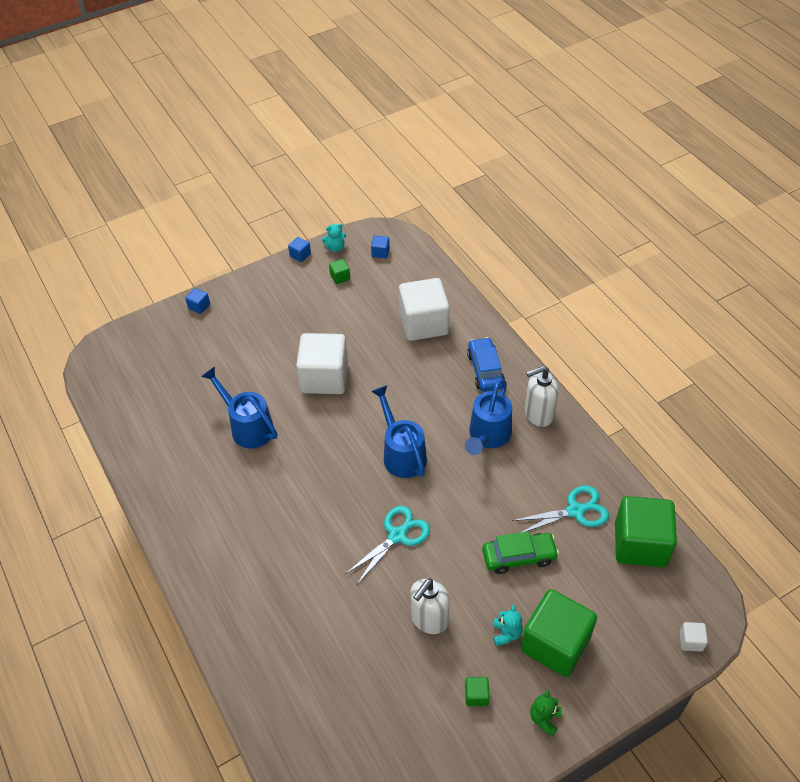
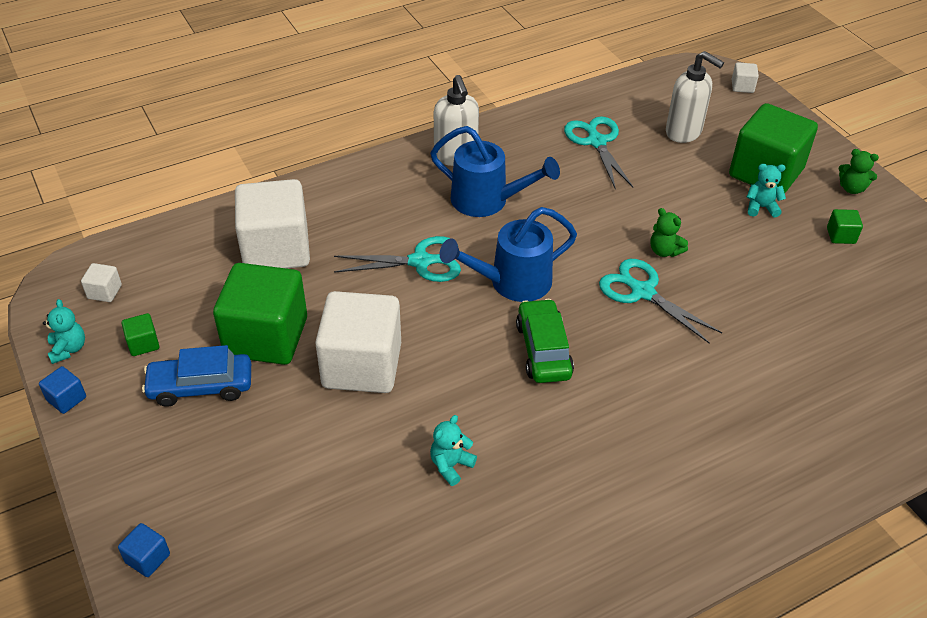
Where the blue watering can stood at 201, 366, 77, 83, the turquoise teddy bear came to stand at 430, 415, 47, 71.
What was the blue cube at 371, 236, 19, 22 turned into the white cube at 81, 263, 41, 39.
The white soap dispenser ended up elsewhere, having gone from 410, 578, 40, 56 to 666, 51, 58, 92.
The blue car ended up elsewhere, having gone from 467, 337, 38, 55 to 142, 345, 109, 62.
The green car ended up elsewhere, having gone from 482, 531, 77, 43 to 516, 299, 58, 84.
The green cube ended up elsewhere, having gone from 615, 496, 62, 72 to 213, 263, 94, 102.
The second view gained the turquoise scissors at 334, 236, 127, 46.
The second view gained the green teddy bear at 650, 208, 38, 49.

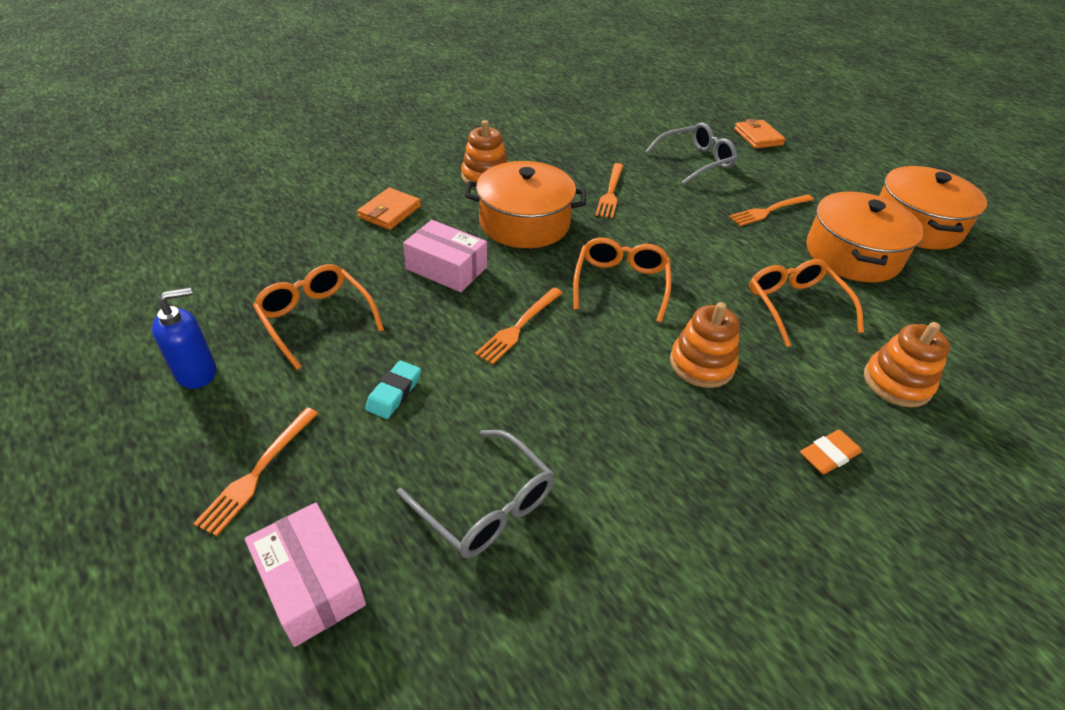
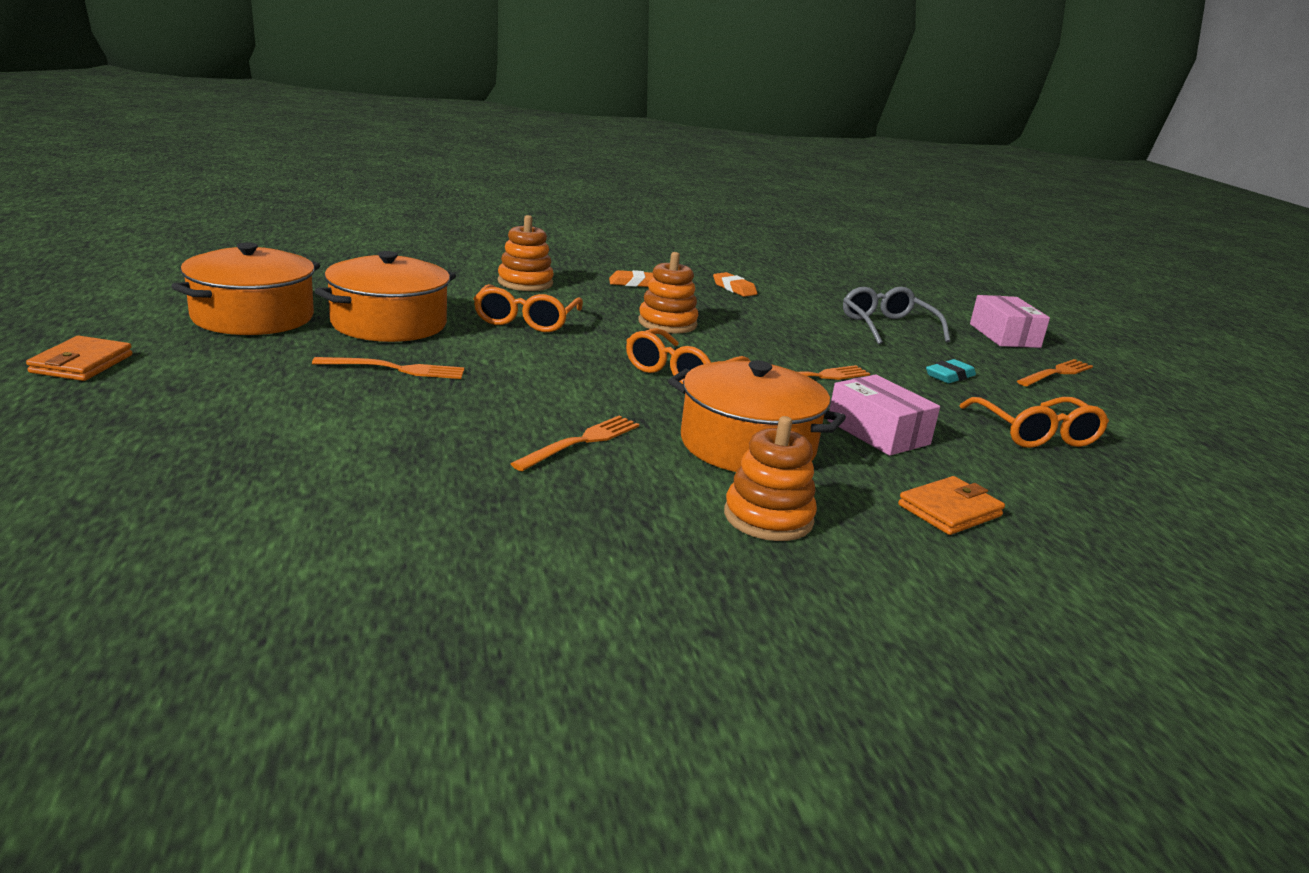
The second view lost the blue soap dispenser at 152, 288, 64, 101.
The second view lost the grey glasses at 645, 123, 92, 62.
The orange wallet ended up elsewhere, having gone from 734, 119, 51, 30 to 26, 336, 106, 45.
The second view gained the orange eraser at 713, 272, 44, 25.

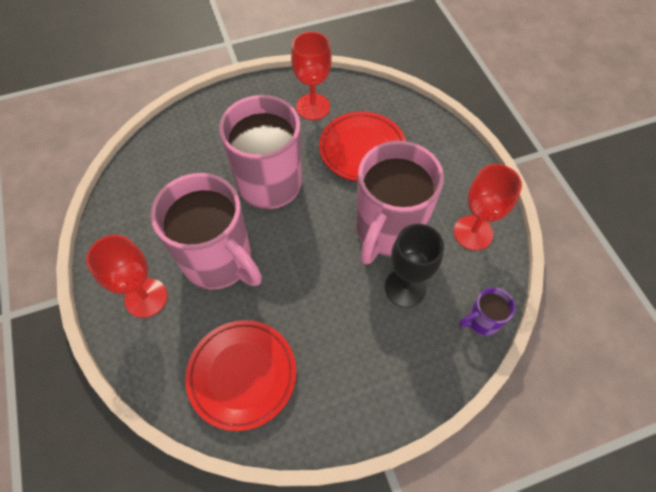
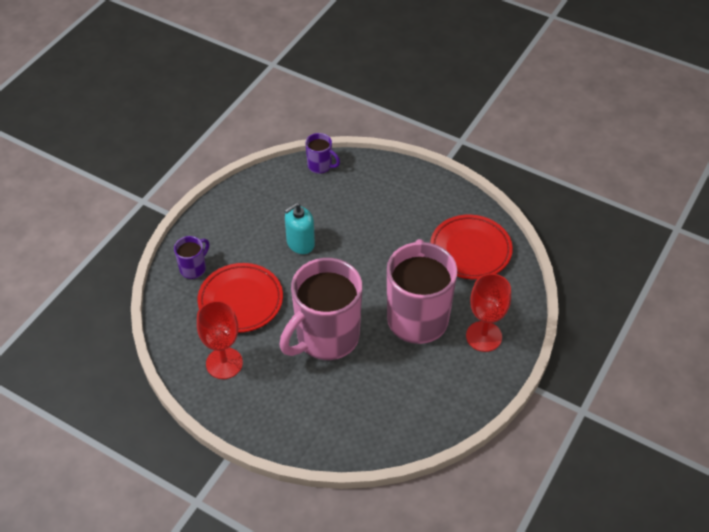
Where the pink mug stood at 356, 141, 88, 124, the turquoise soap dispenser came to stand at 284, 203, 31, 51.
The second view lost the black goblet at 385, 224, 59, 84.
The second view lost the red goblet at 454, 164, 68, 86.
The second view gained the purple mug at 174, 236, 35, 43.

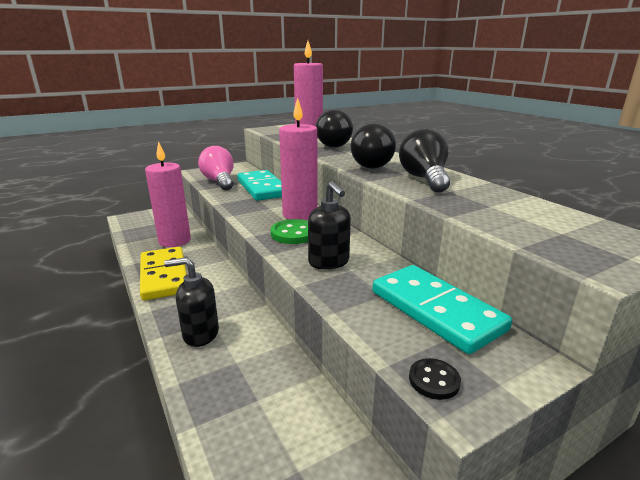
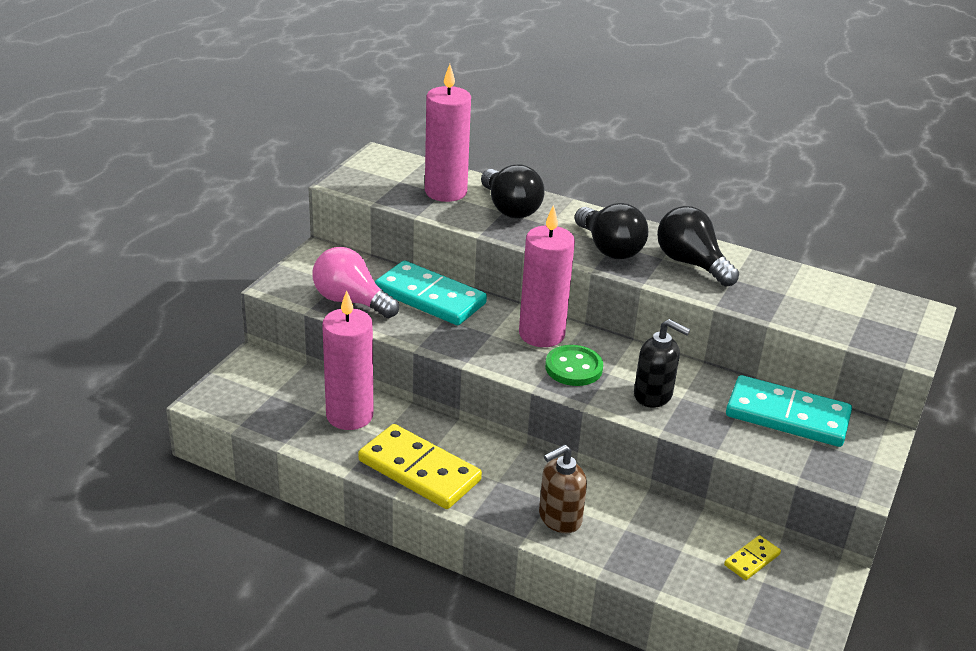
What was the black soap dispenser at 164, 257, 55, 90 turned into the brown soap dispenser at 539, 445, 48, 88.
The second view lost the black button at 409, 358, 52, 42.
The second view gained the yellow domino at 724, 535, 57, 45.

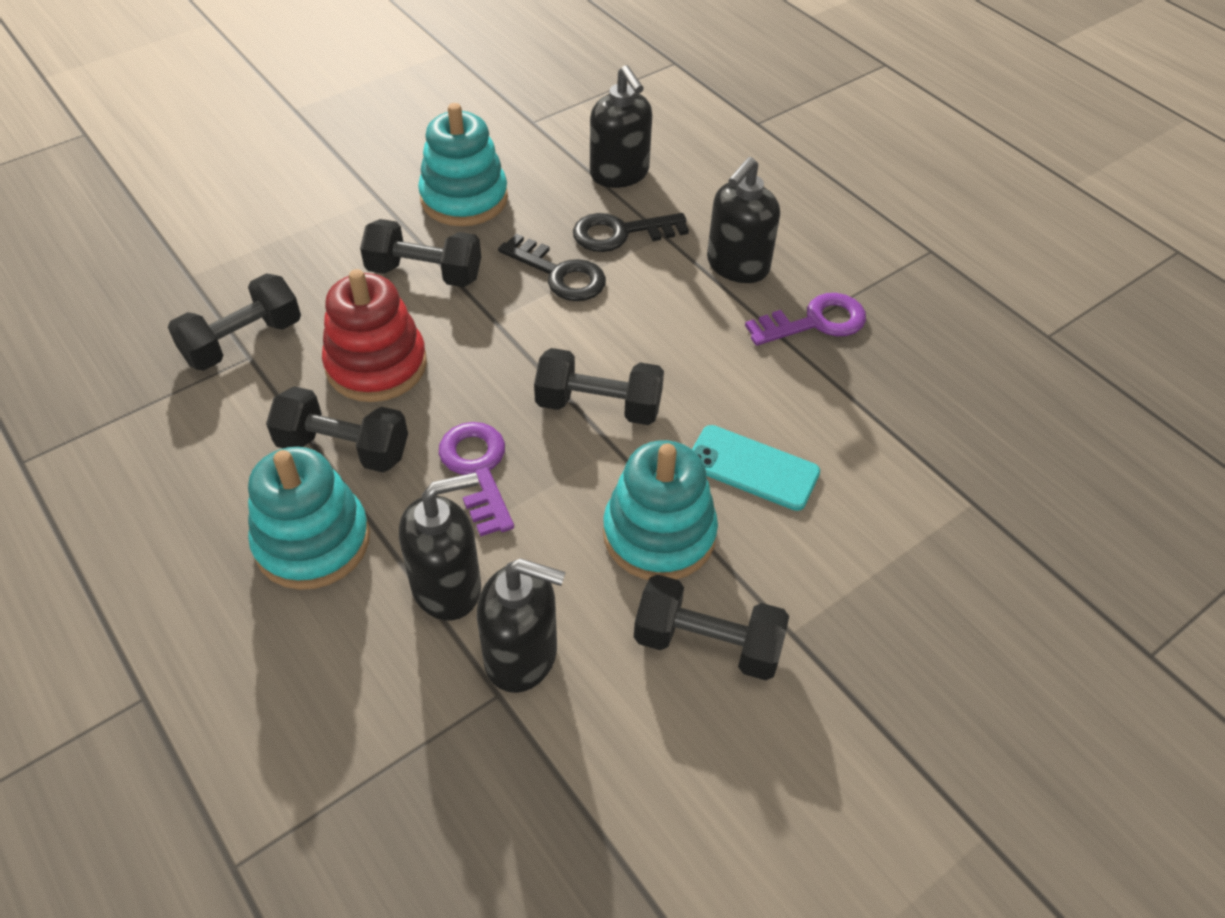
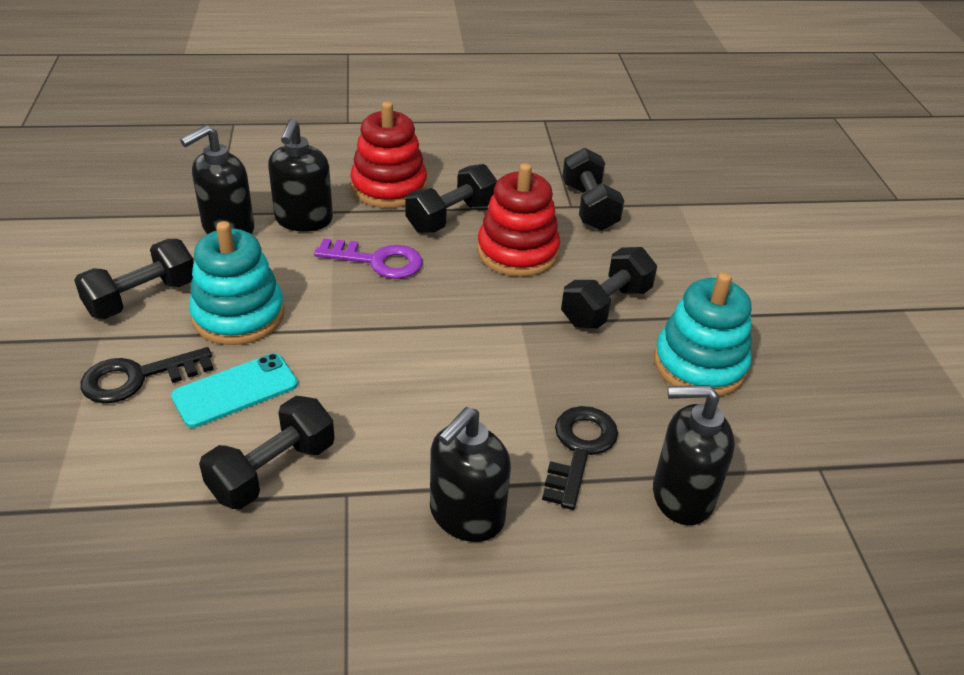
What was the turquoise stacking toy at 248, 447, 122, 143 turned into the red stacking toy at 350, 101, 77, 107.
The black key ended up elsewhere, having gone from 498, 234, 108, 67 to 81, 347, 133, 56.
The black dumbbell ended up elsewhere, having gone from 534, 348, 130, 77 to 199, 396, 136, 113.
The black soap dispenser at 707, 157, 73, 126 ended up facing another way, 120 degrees counterclockwise from before.
The second view lost the purple key at 745, 293, 121, 53.

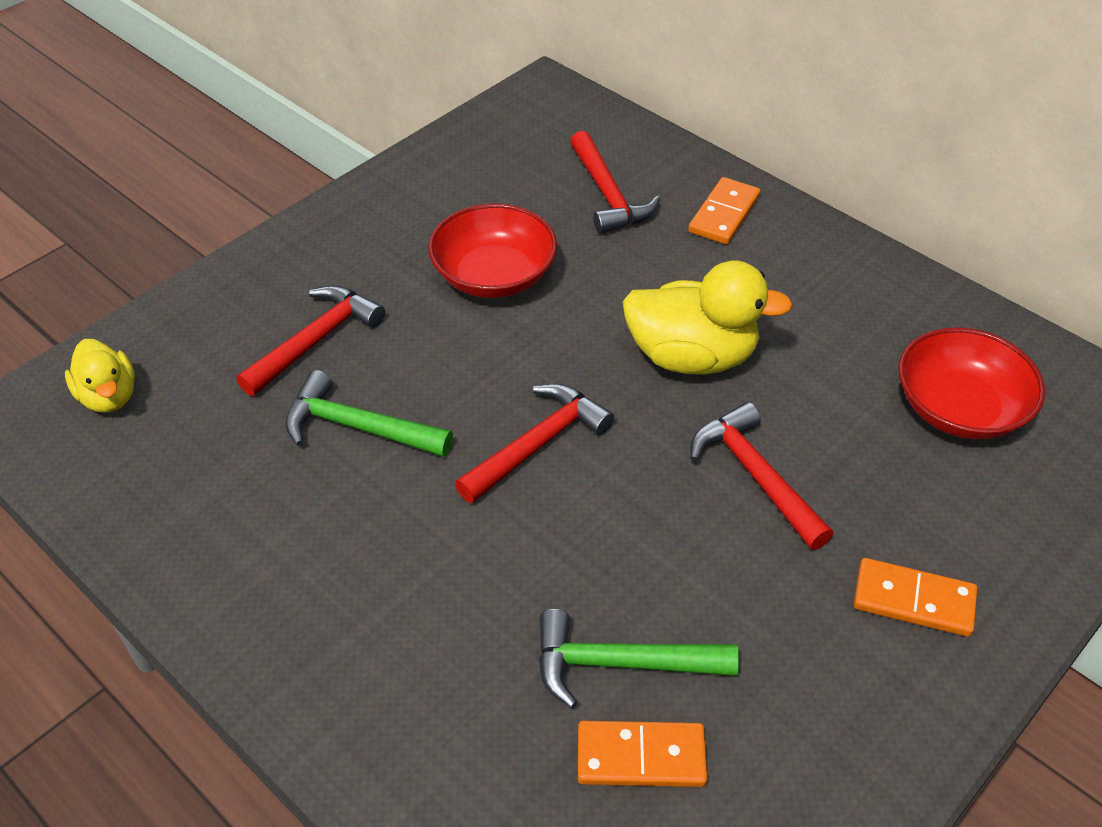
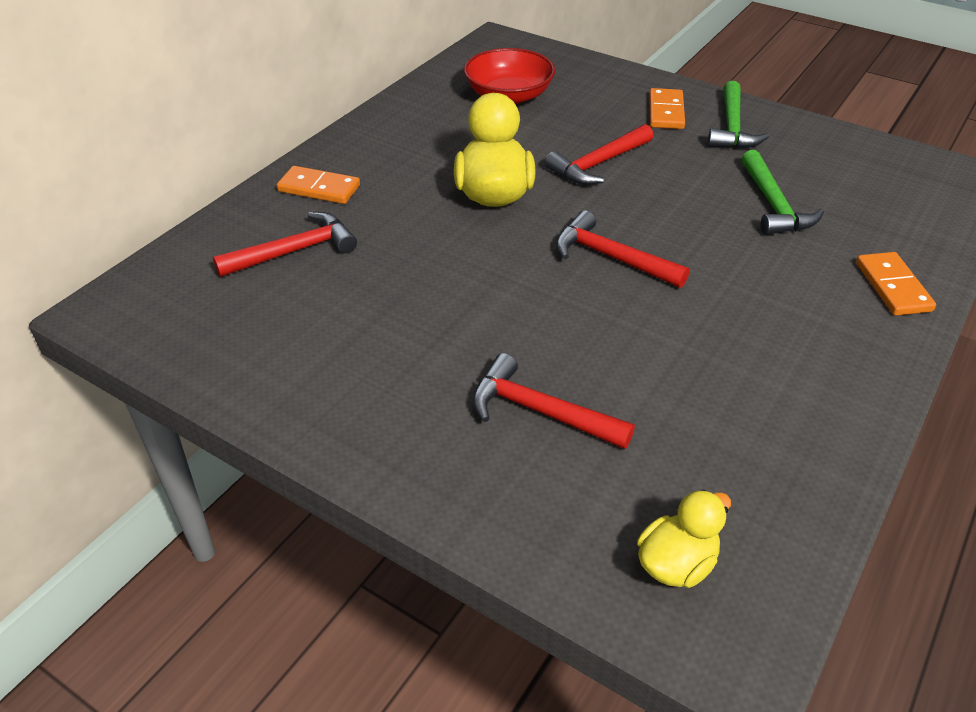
The green hammer ended up elsewhere, having gone from 285, 370, 168, 87 to 708, 81, 62, 68.
The second view lost the red bowl at 428, 203, 129, 95.
The orange domino ended up elsewhere, having gone from 578, 721, 129, 66 to 856, 252, 80, 64.

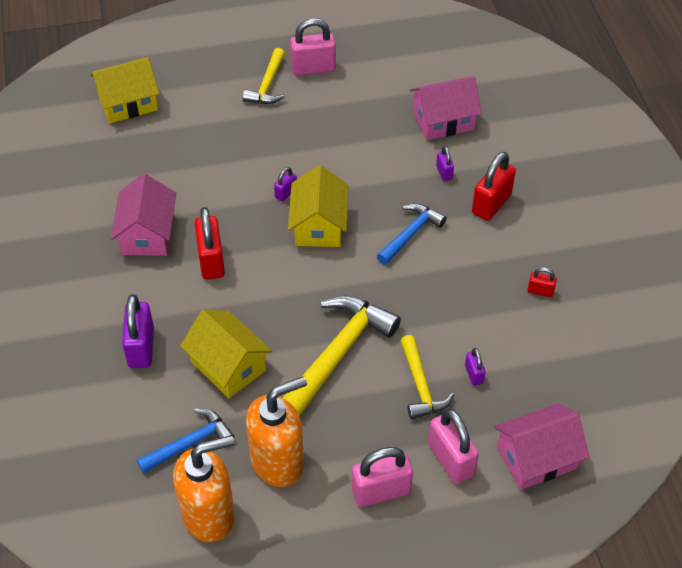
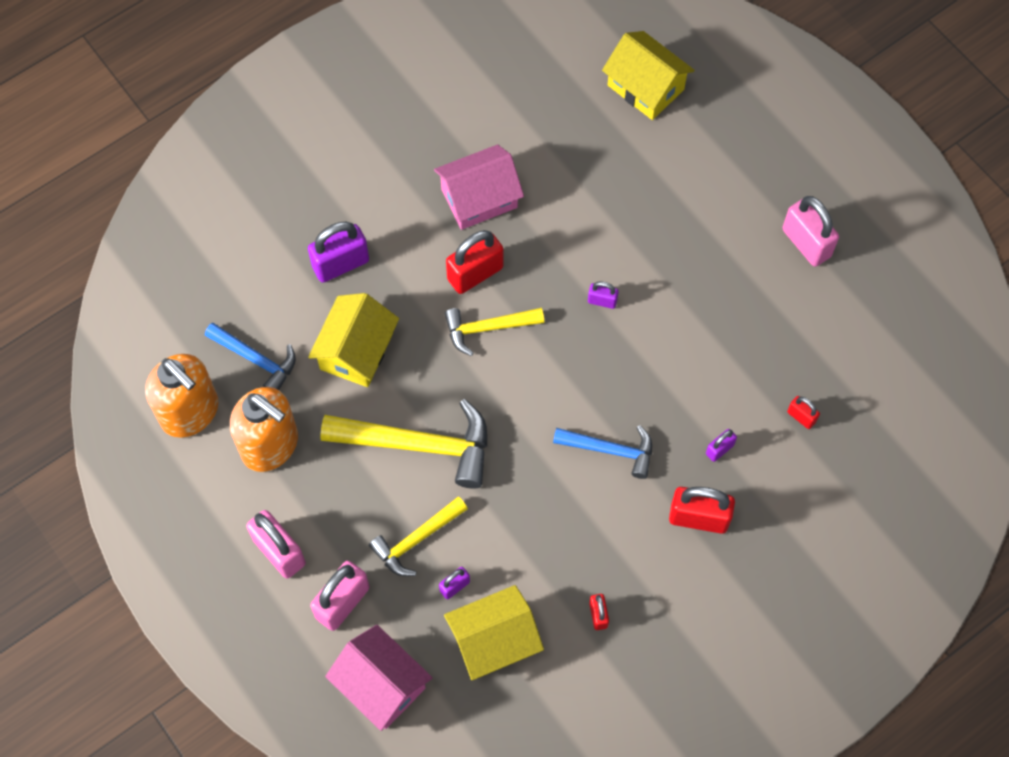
The yellow hammer ended up elsewhere, having gone from 242, 48, 43, 56 to 445, 308, 99, 48.
The yellow house ended up elsewhere, having gone from 288, 165, 60, 82 to 444, 585, 100, 95.
Where the pink house stood at 410, 76, 72, 64, the red padlock came to stand at 787, 396, 33, 33.

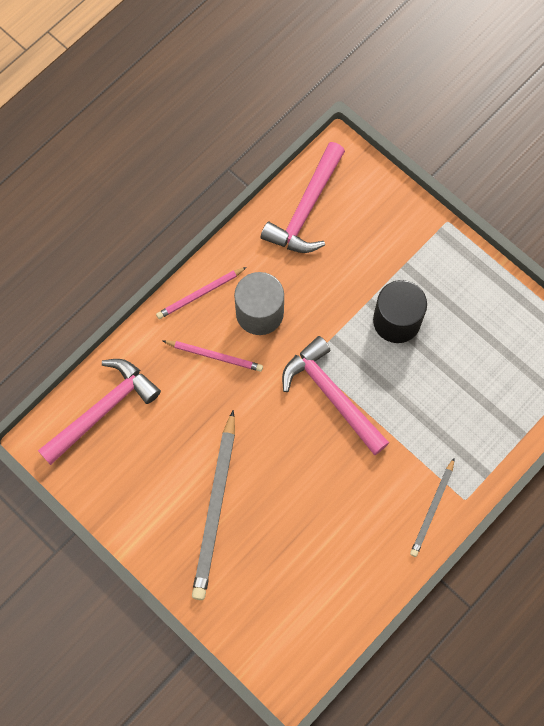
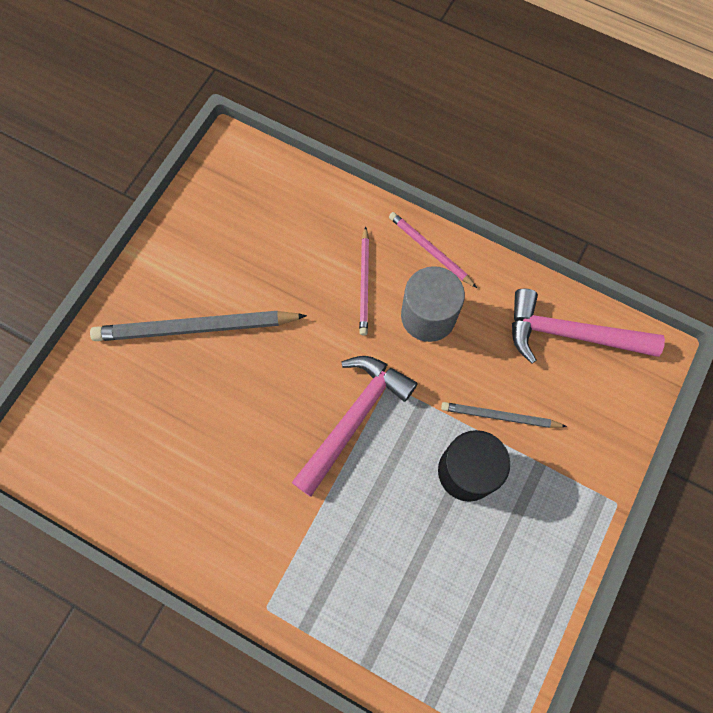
The second view lost the pink hammer at 38, 359, 123, 106.
The grey pencil ended up elsewhere, having gone from 410, 457, 45, 100 to 441, 402, 126, 26.

